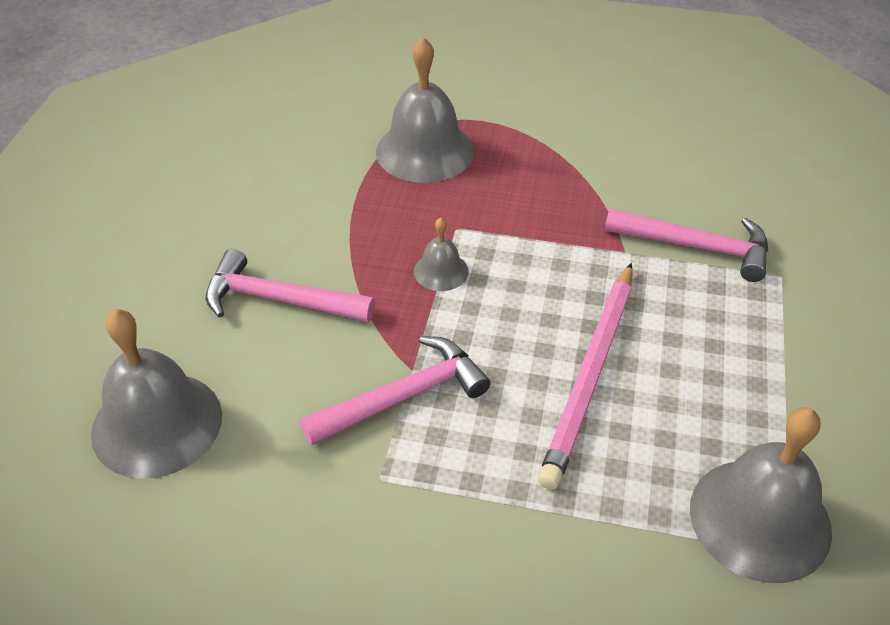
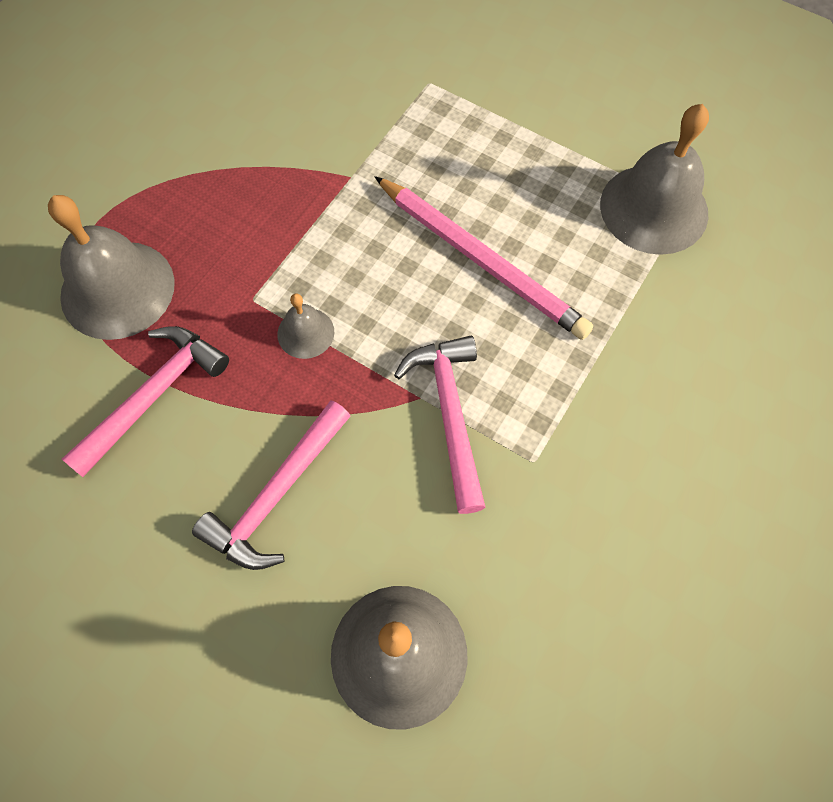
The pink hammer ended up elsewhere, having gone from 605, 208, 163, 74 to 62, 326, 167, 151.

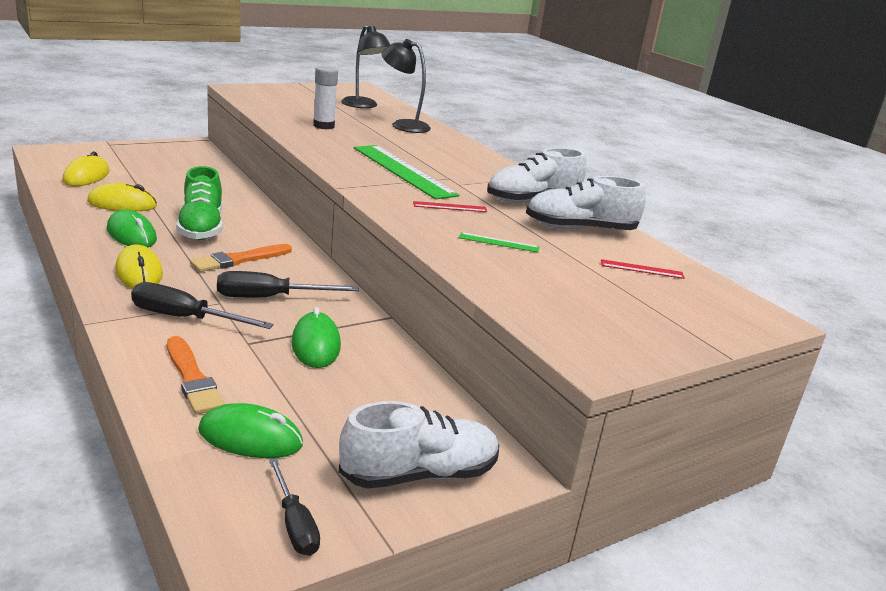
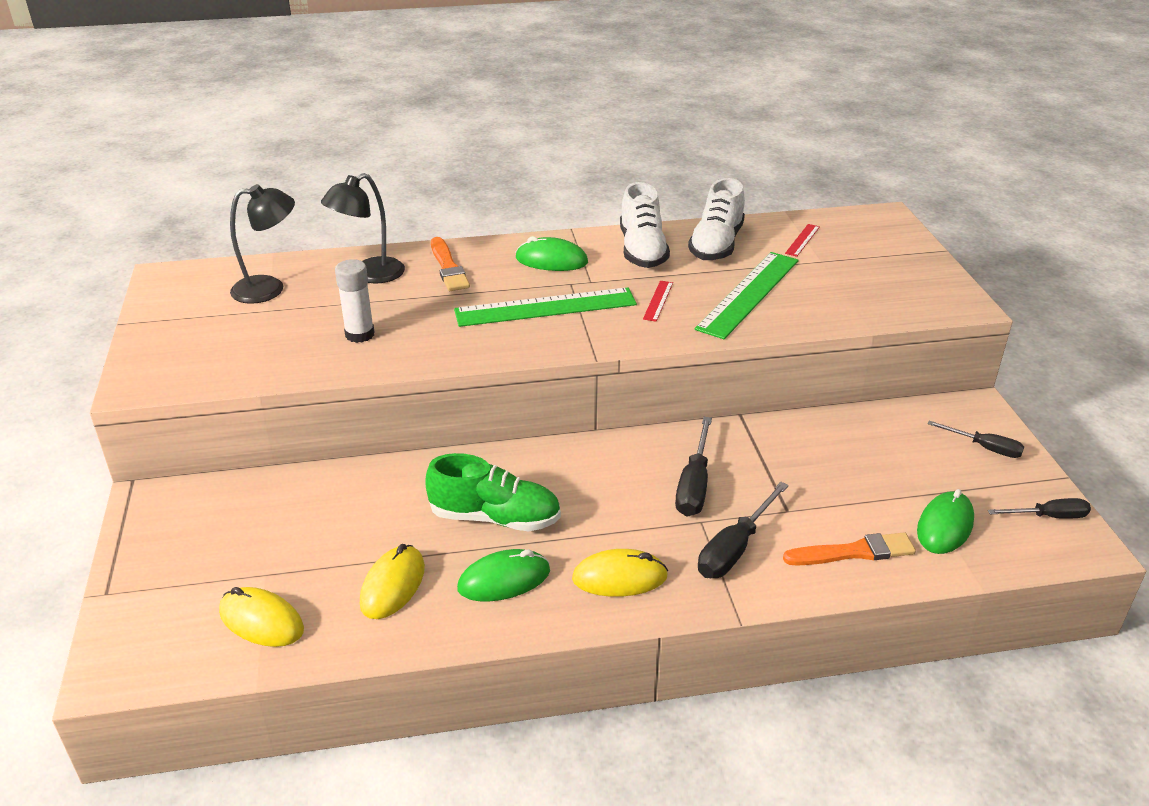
The orange brush ended up elsewhere, having gone from 190, 244, 102, 28 to 431, 237, 39, 54.
The green mouse ended up elsewhere, having gone from 291, 307, 50, 61 to 515, 236, 73, 35.
Where the white shoe stood at 339, 401, 160, 88, the black screwdriver came to stand at 927, 421, 97, 37.
The size of the green ruler at 459, 232, 80, 21 changed by a factor of 2.33.

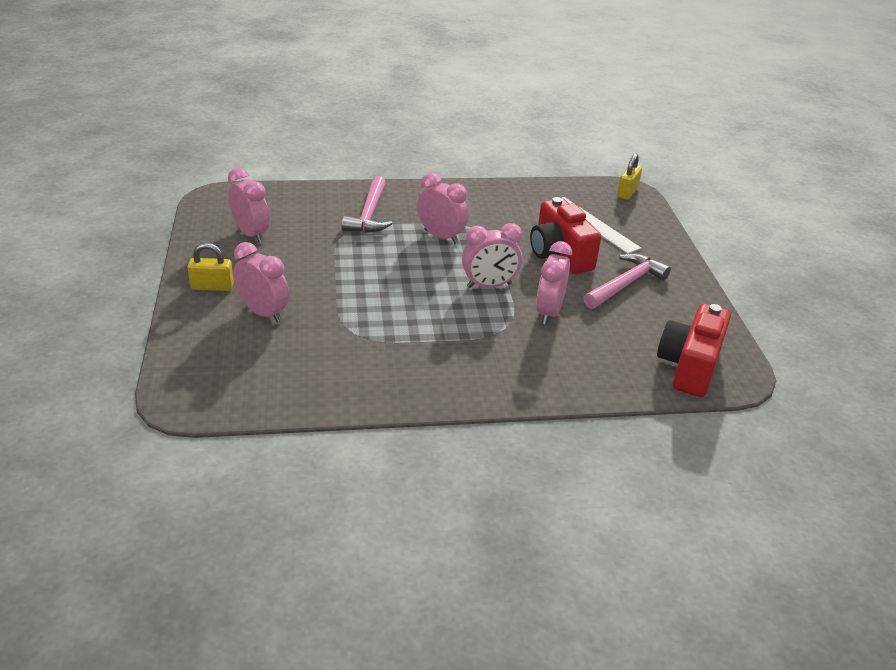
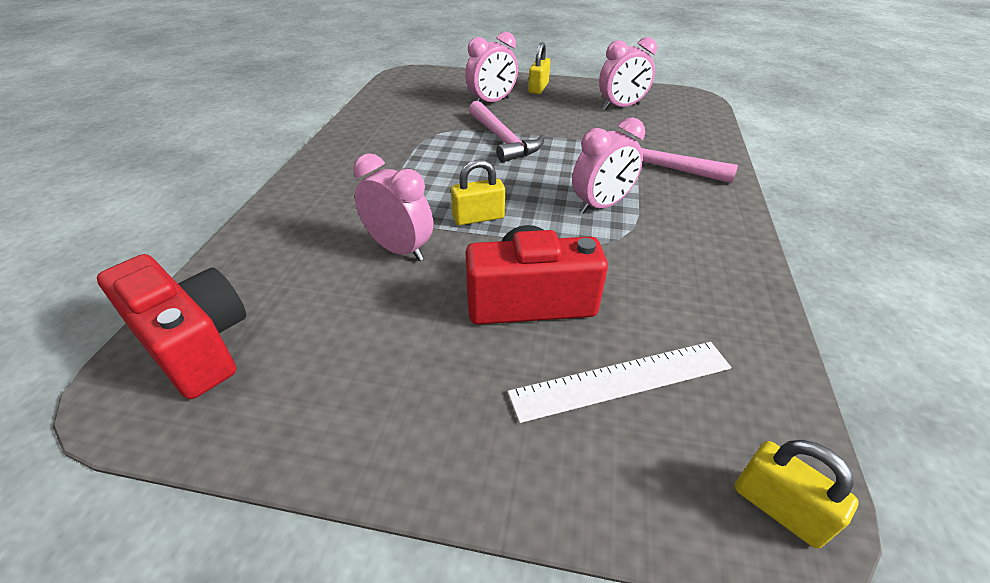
Where the pink clock stood at 462, 223, 60, 65, the yellow padlock came to stand at 451, 159, 54, 66.
The pink hammer ended up elsewhere, having gone from 584, 253, 87, 56 to 469, 101, 75, 62.

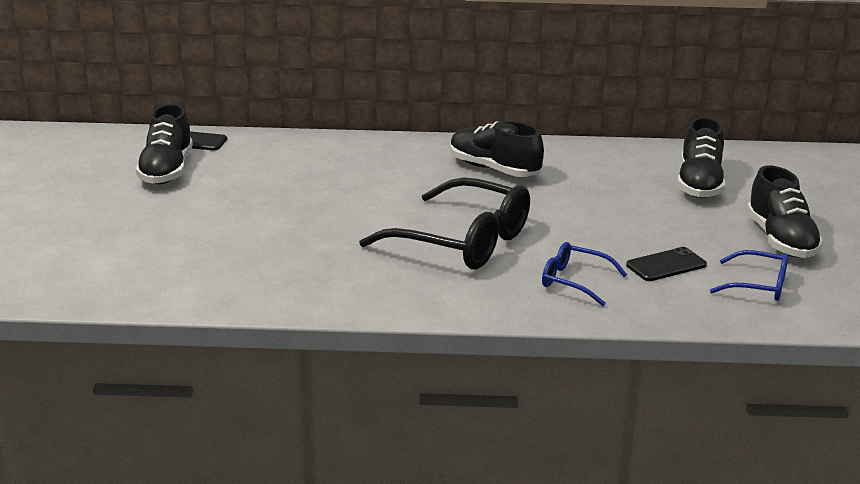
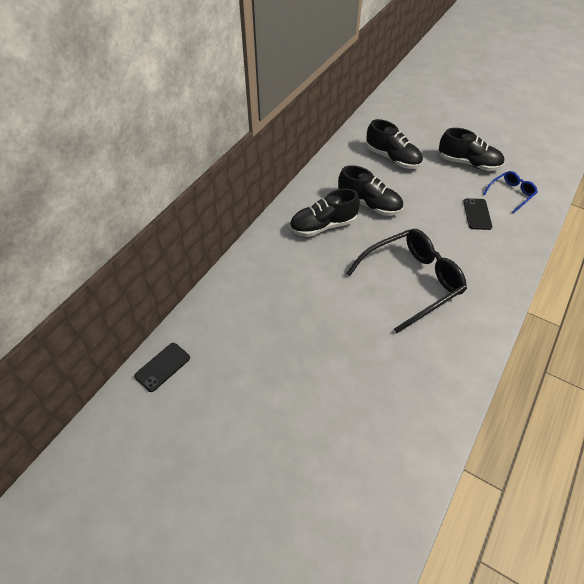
The black shoe ended up elsewhere, having gone from 136, 104, 57, 80 to 338, 165, 65, 51.
The second view lost the blue glasses at 542, 242, 85, 64.

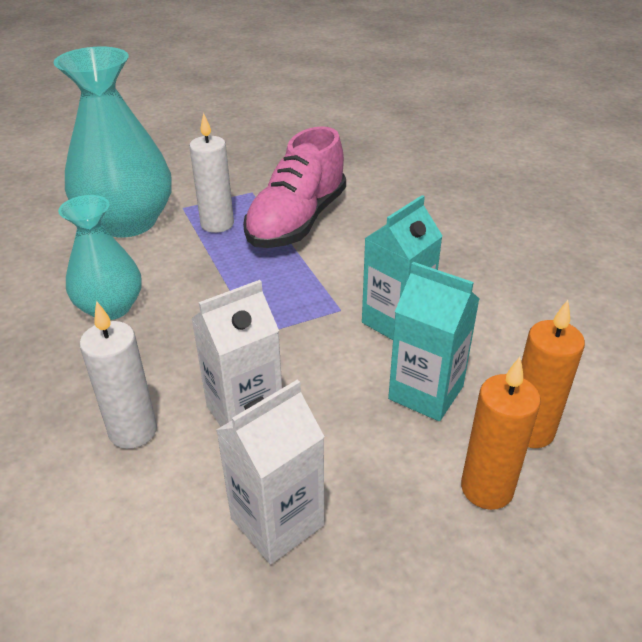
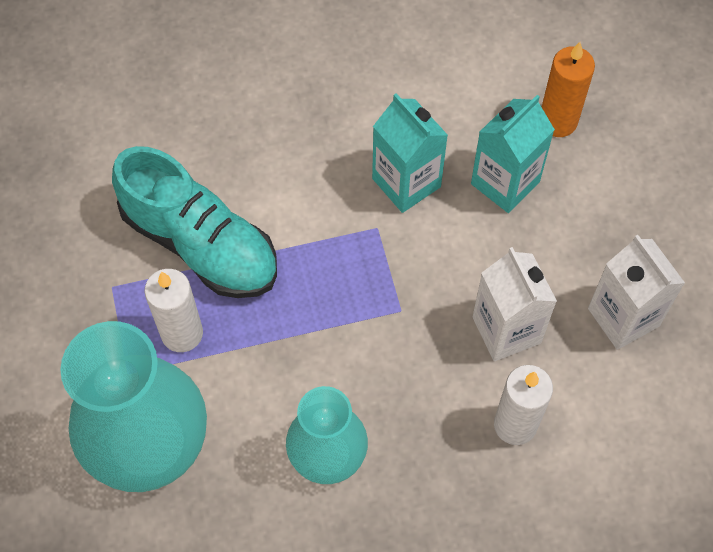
What was the pink shoe at 243, 126, 103, 122 turned into the turquoise shoe at 112, 146, 165, 152.
The second view lost the orange candle at 461, 357, 80, 153.

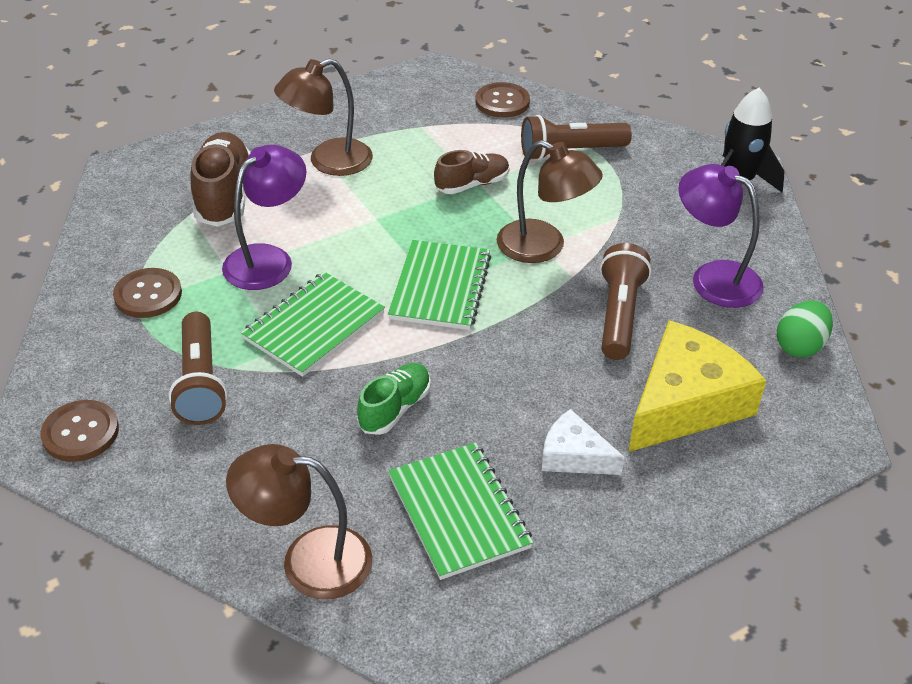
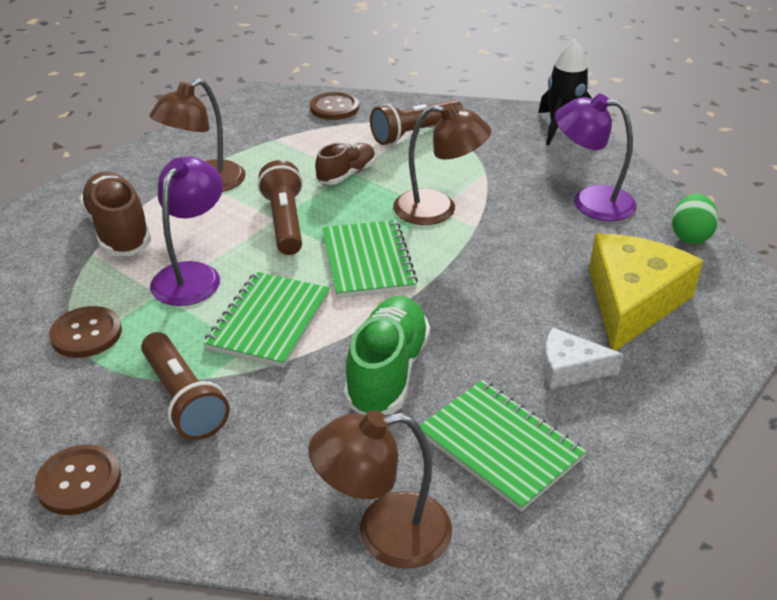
The size of the green shoe at 357, 363, 74, 72 changed by a factor of 1.61.
The brown flashlight ended up elsewhere, having gone from 600, 243, 52, 117 to 258, 160, 45, 95.

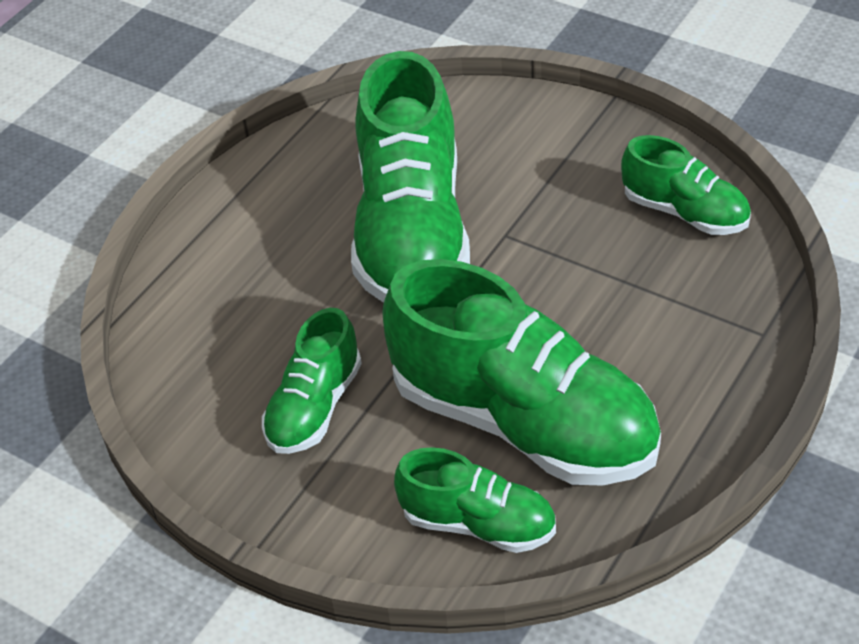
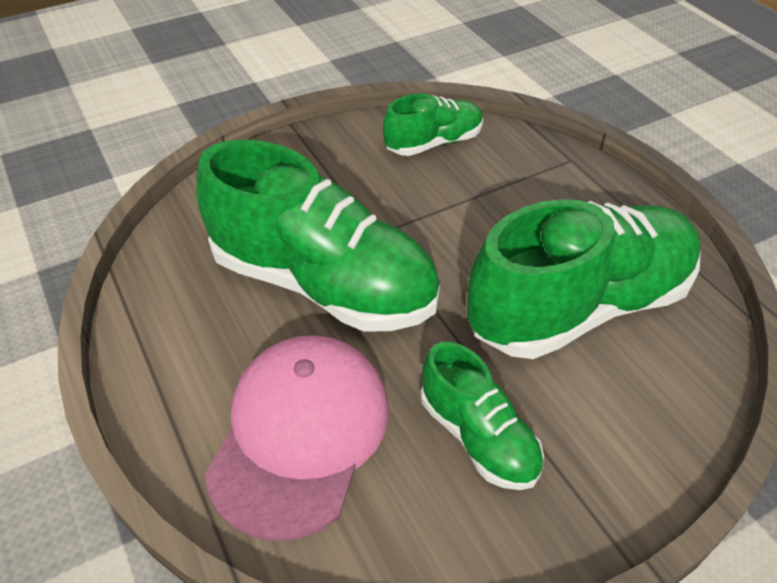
The second view lost the green shoe at 394, 447, 162, 106.
The second view gained the pink cap at 205, 335, 184, 206.

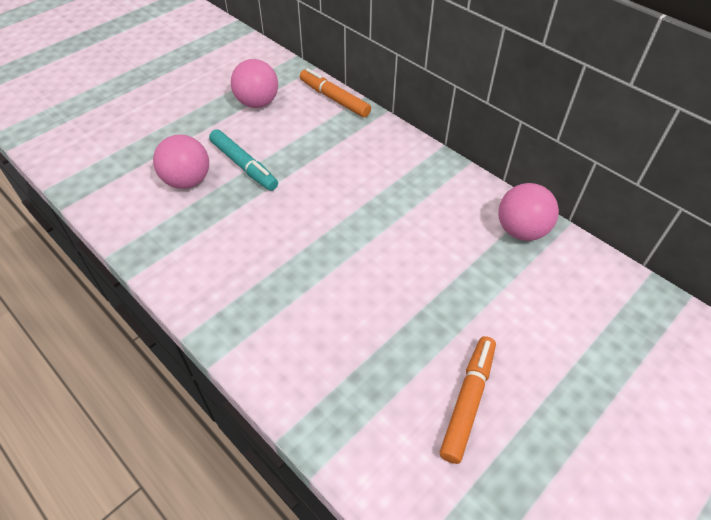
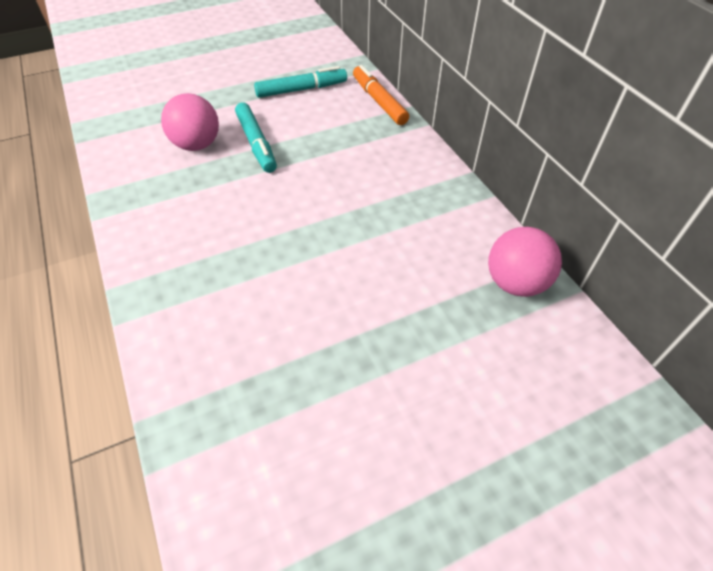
Where the pink ball stood at 231, 59, 47, 49, the turquoise marker came to stand at 254, 66, 93, 31.
The second view lost the orange marker at 440, 336, 56, 128.

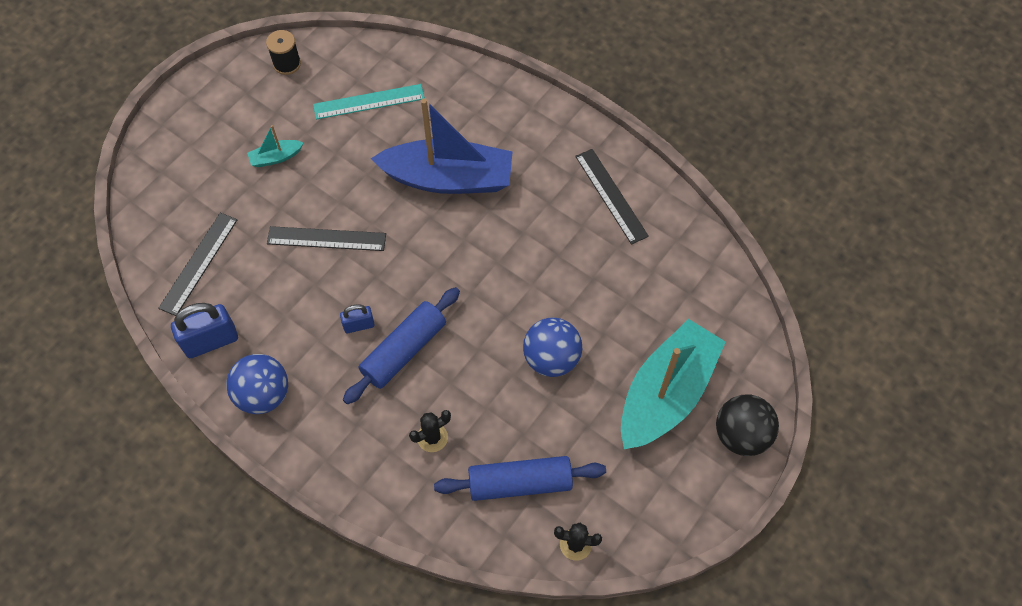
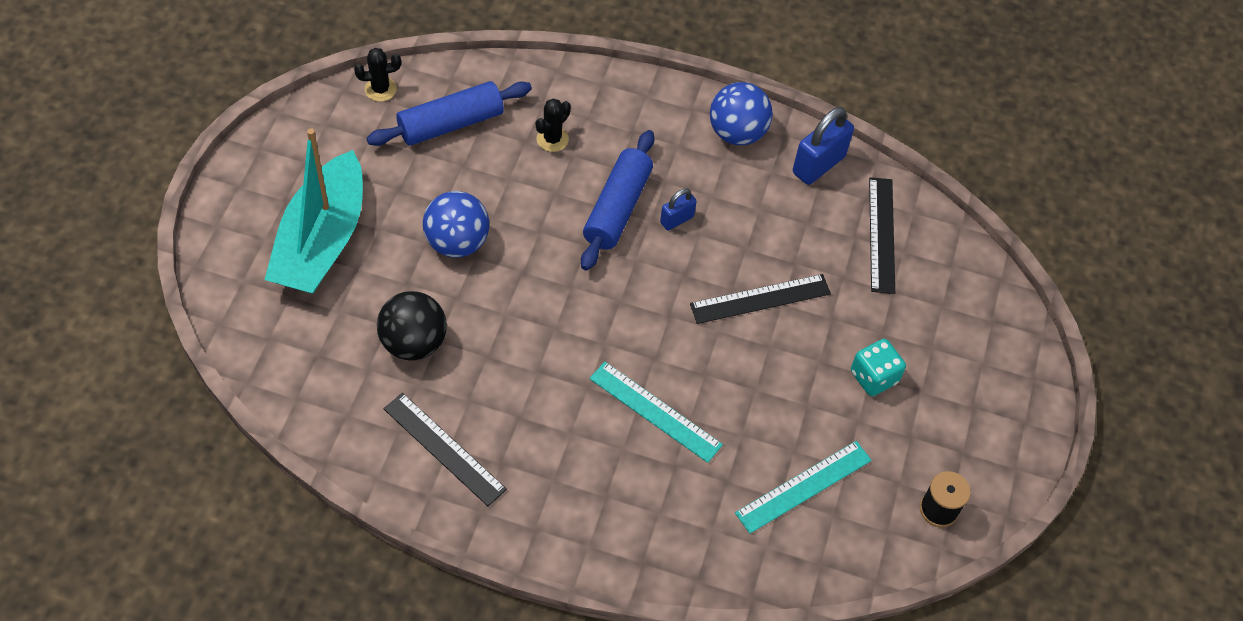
Where the turquoise boat stood at 247, 125, 56, 42, the turquoise dice came to stand at 851, 339, 55, 57.
Where the blue boat stood at 371, 98, 142, 96, the turquoise ruler came to stand at 589, 362, 134, 101.
The black ball ended up elsewhere, having gone from 716, 394, 63, 62 to 377, 291, 70, 70.

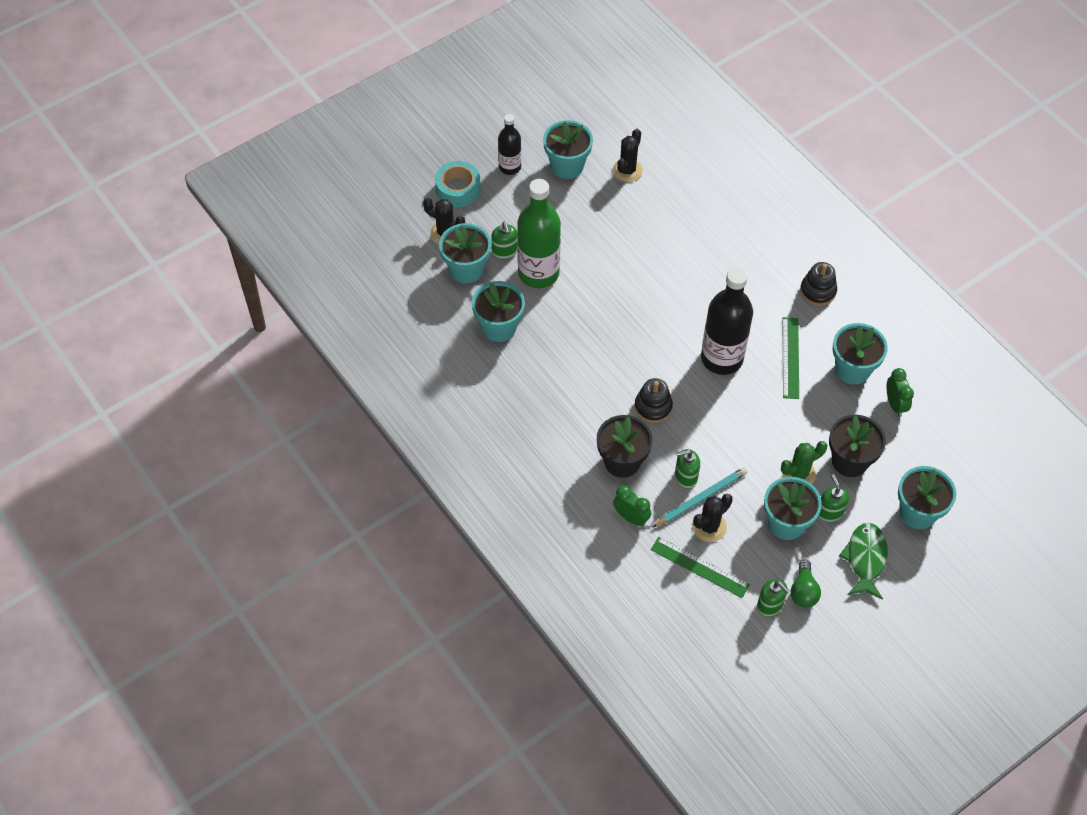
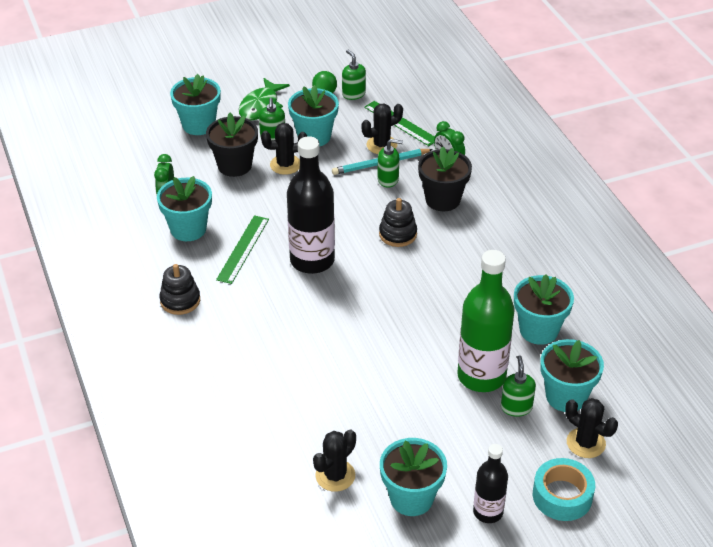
What was the green cactus at 781, 441, 46, 43 turned into the black cactus at 261, 123, 46, 52.

